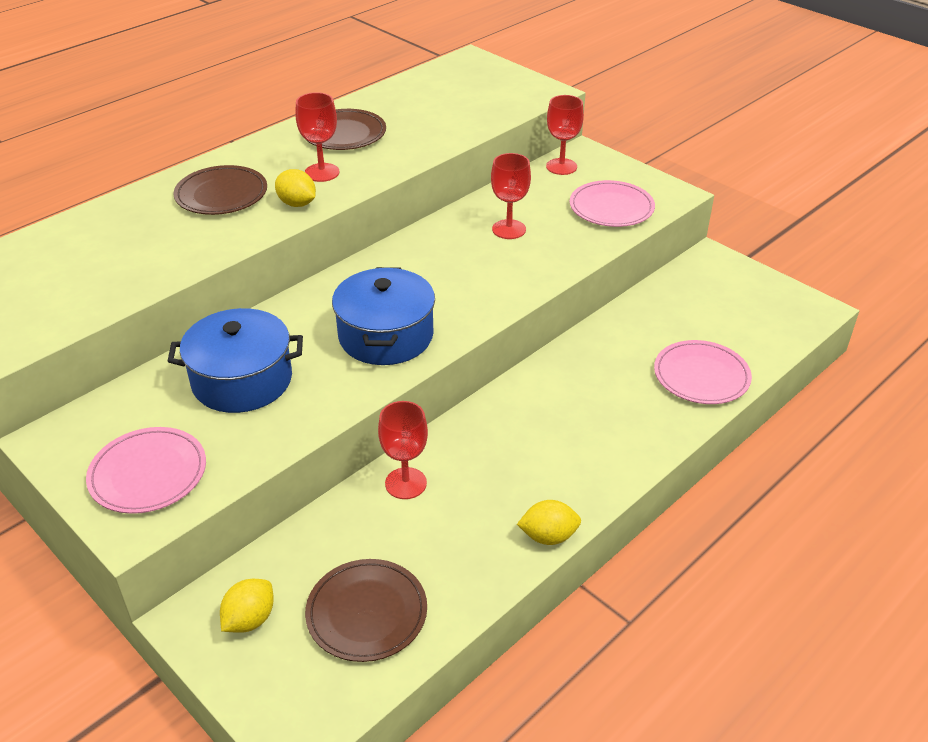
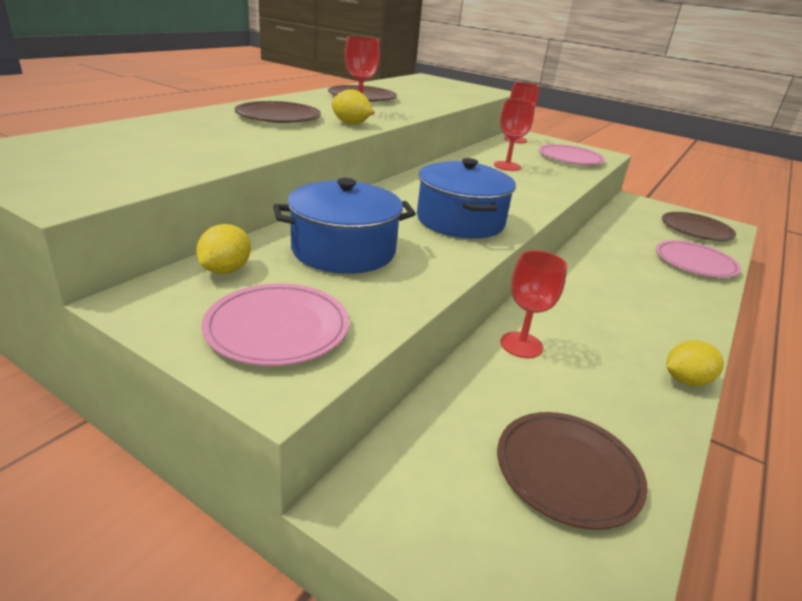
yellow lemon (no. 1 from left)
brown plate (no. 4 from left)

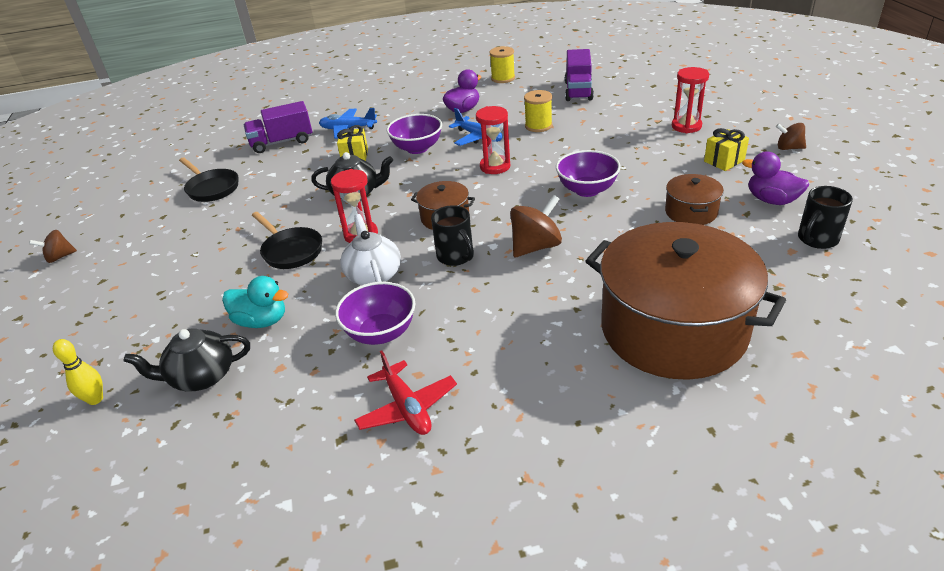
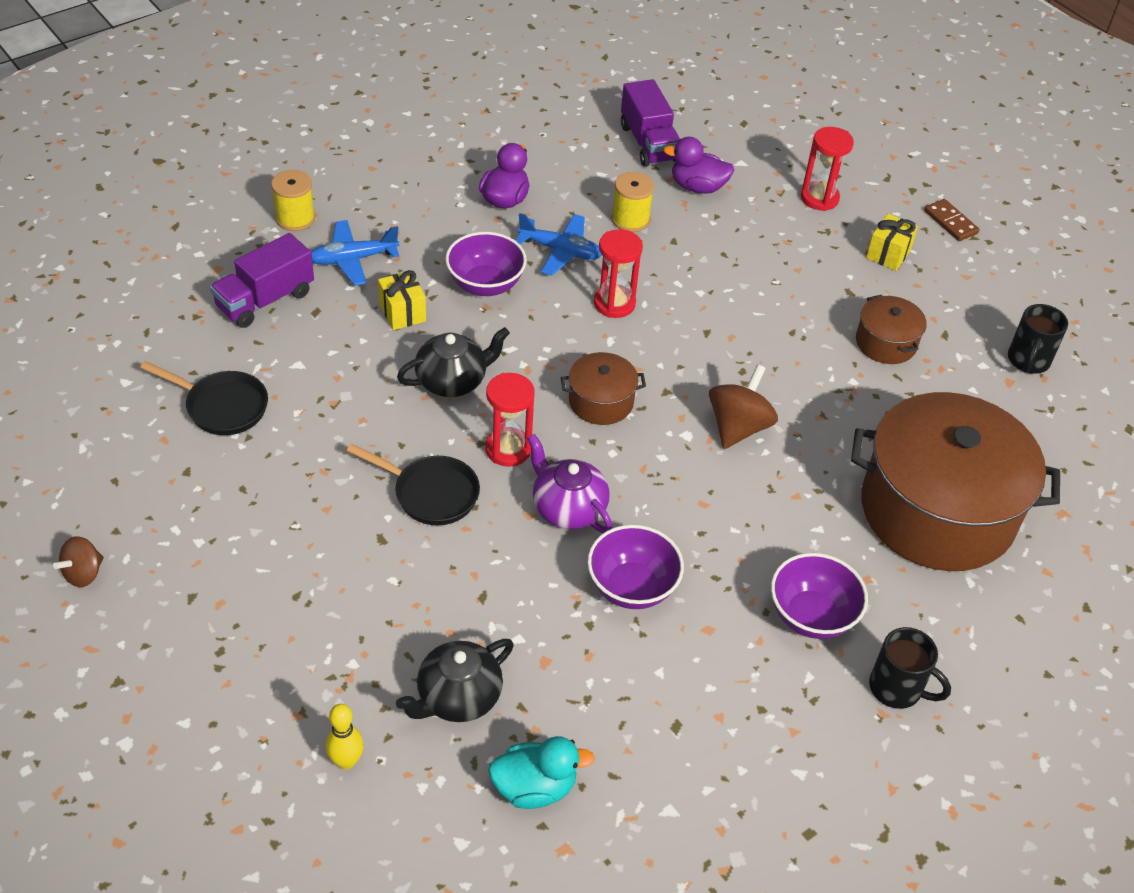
yellow spool (no. 1 from left)
brown domino
purple bowl (no. 3 from left)
purple duck (no. 2 from left)
black mug (no. 1 from left)
purple teapot
turquoise duck
red plane

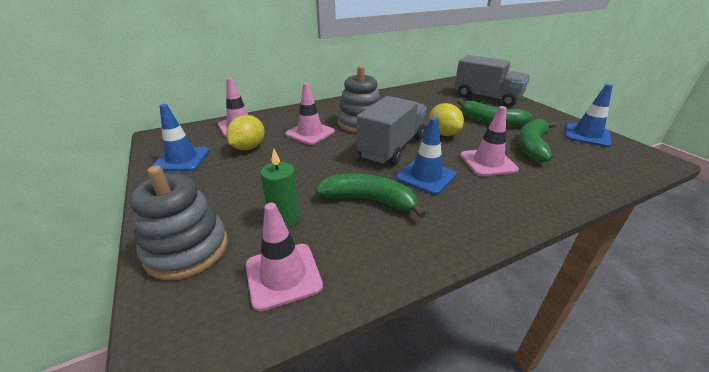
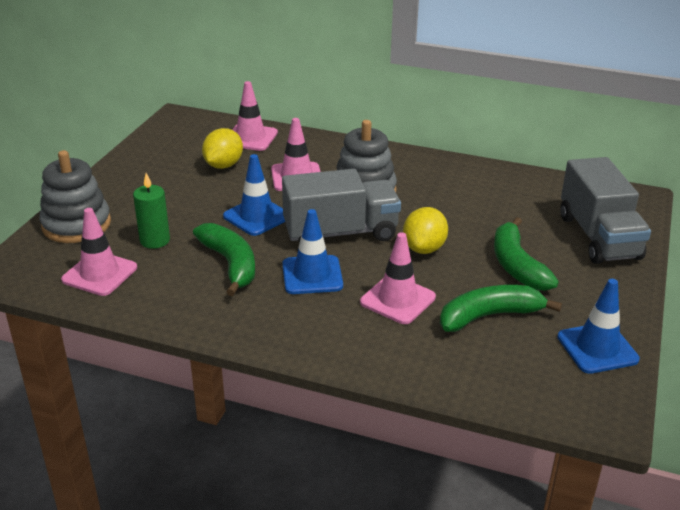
blue traffic cone (no. 1 from left)
yellow lemon (no. 1 from left)

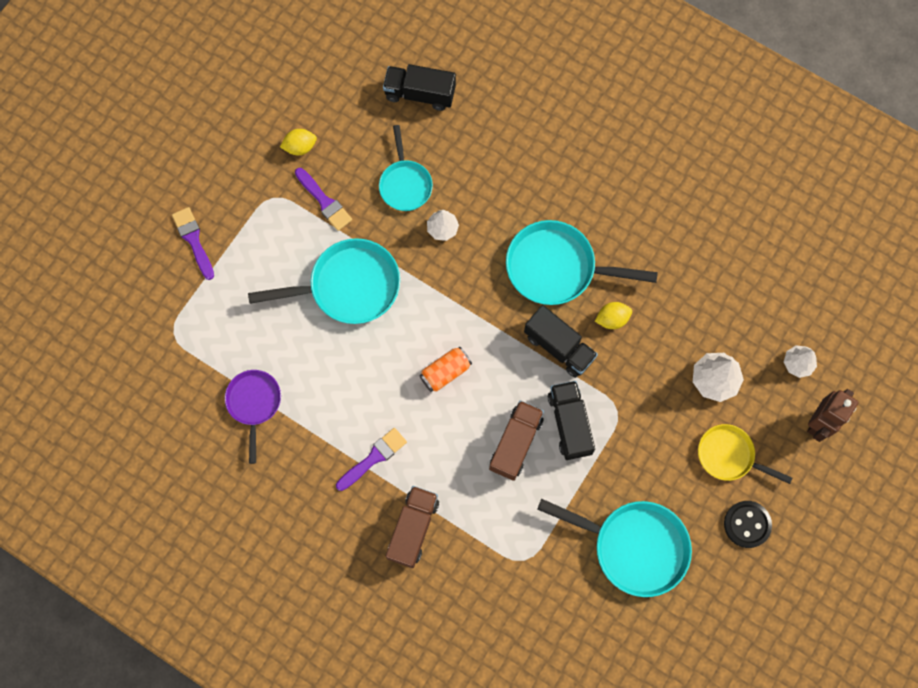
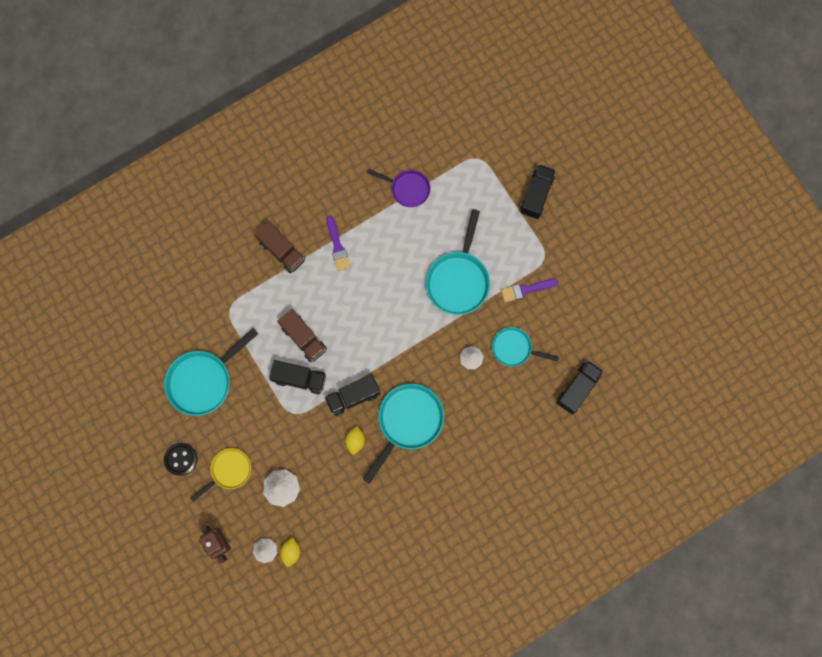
yellow lemon (no. 1 from left)
black truck (no. 3 from left)
orange can

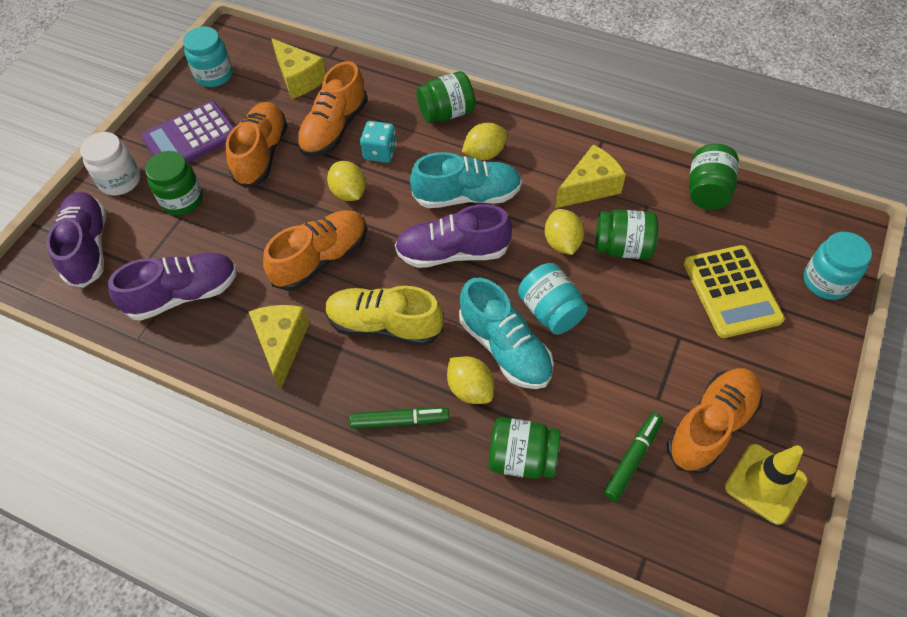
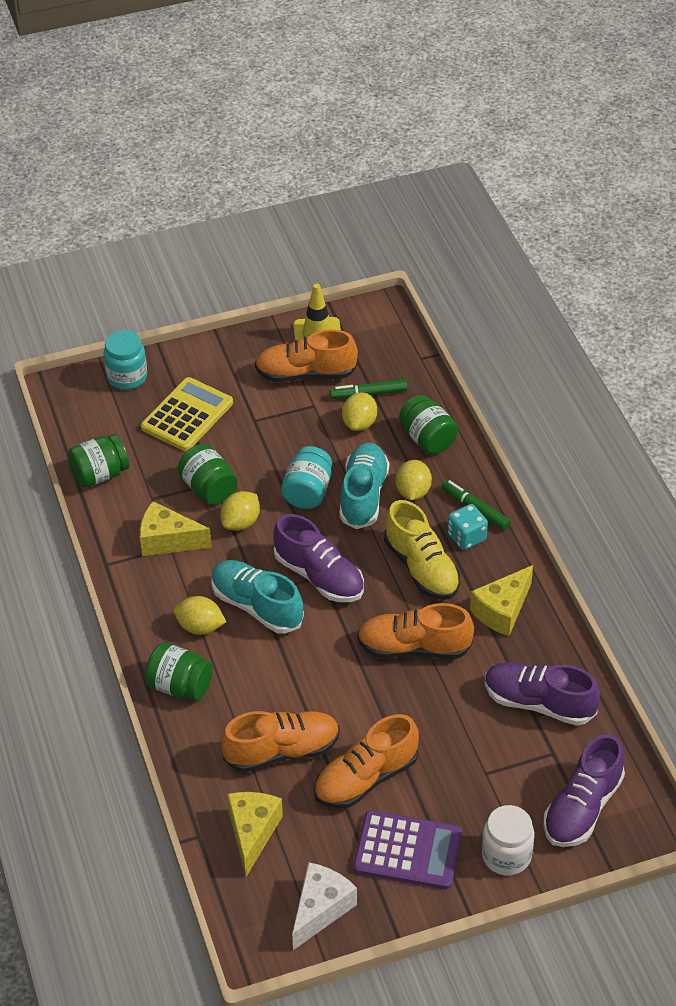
white cheese
turquoise dice
green jar (no. 1 from left in the first image)
yellow lemon (no. 3 from left)

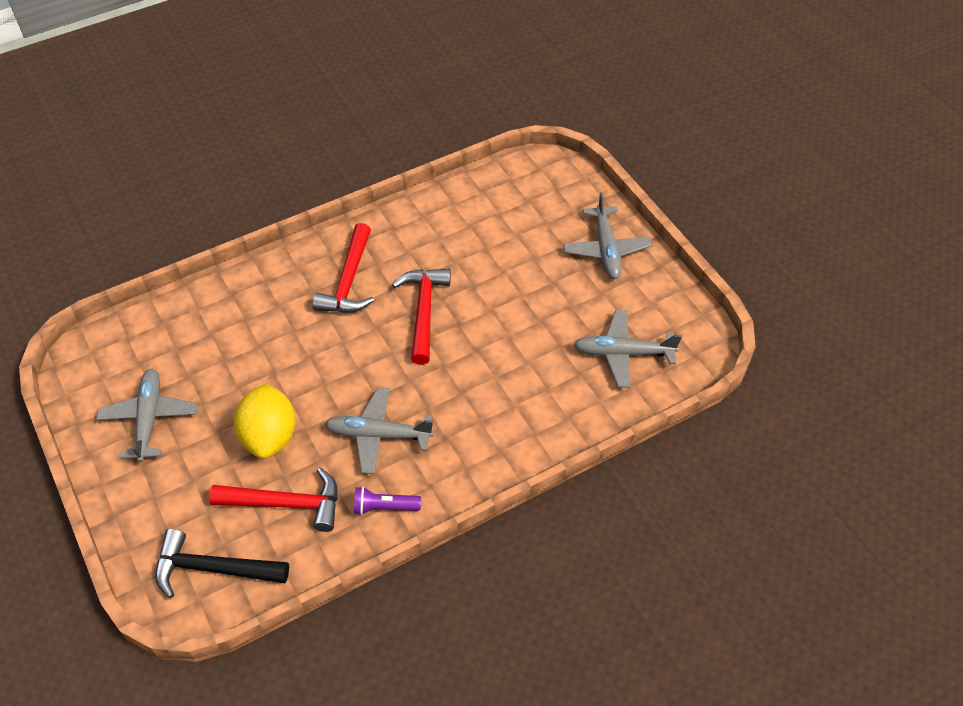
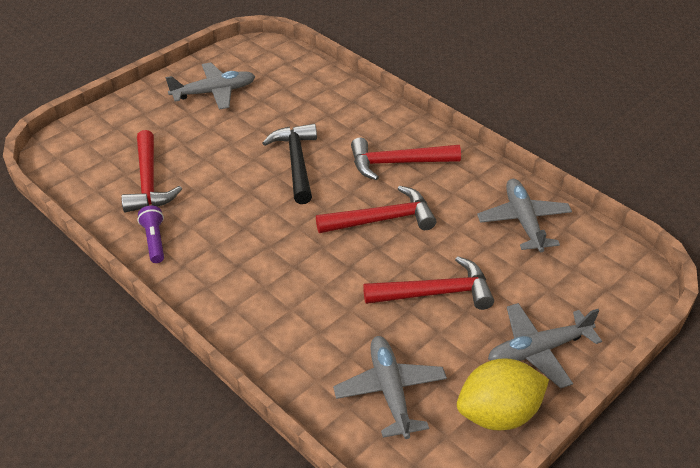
yellow lemon
grey plane (no. 3 from left)
black hammer
red hammer (no. 4 from left)

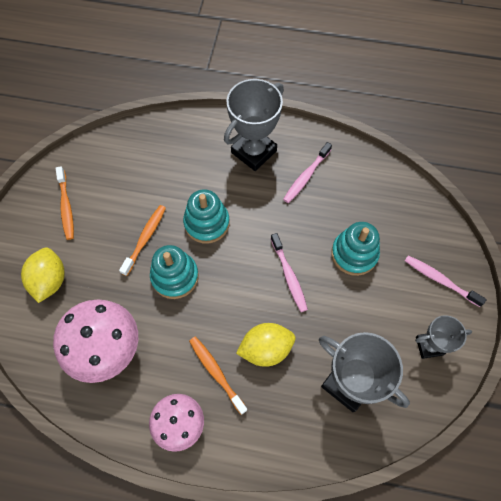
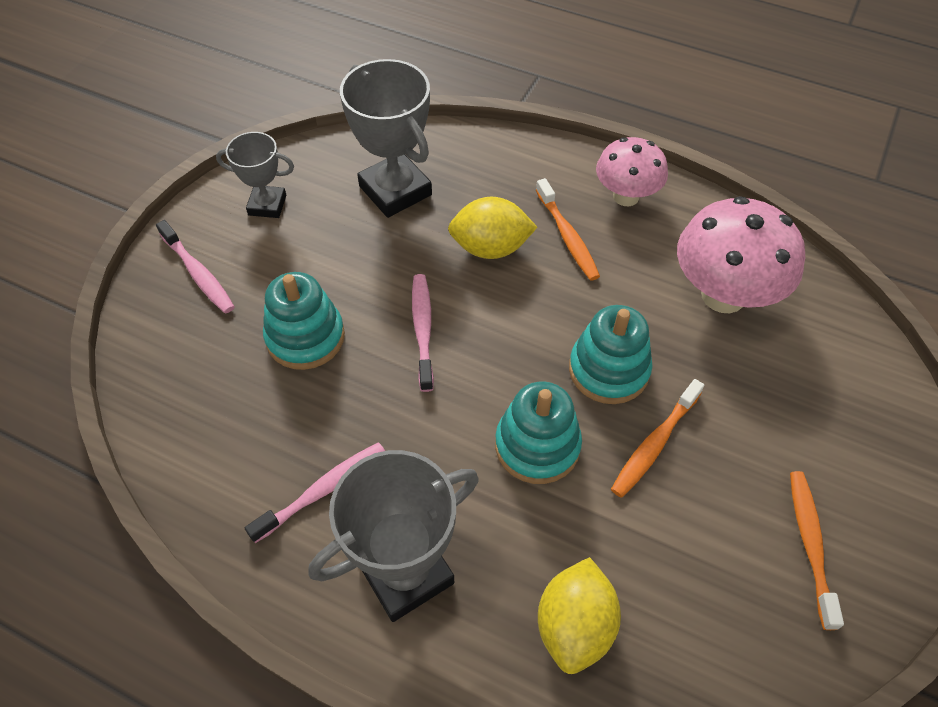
yellow lemon (no. 2 from left)

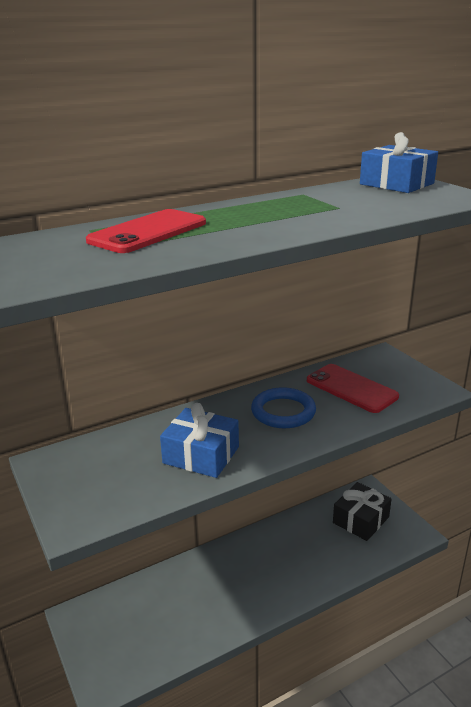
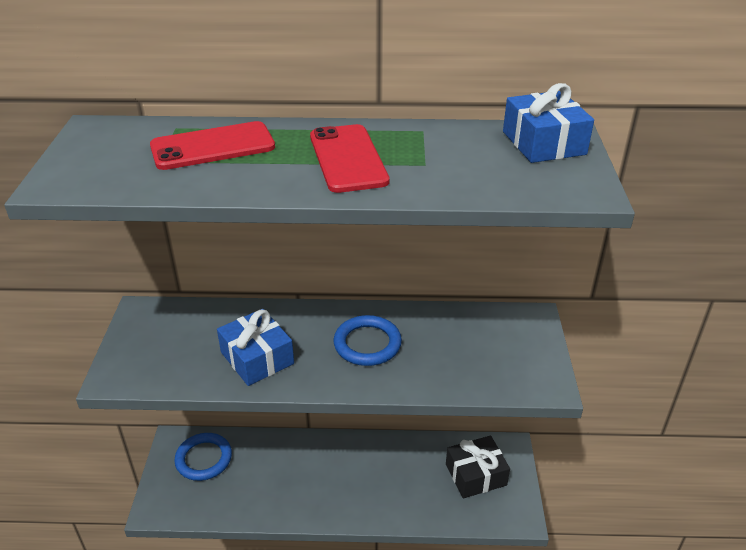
red phone (no. 2 from left)
blue ring (no. 1 from left)

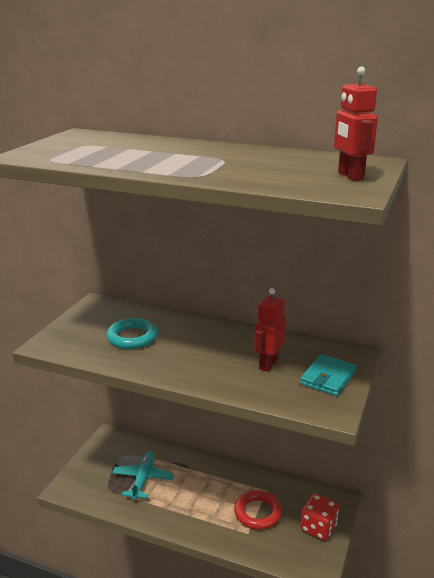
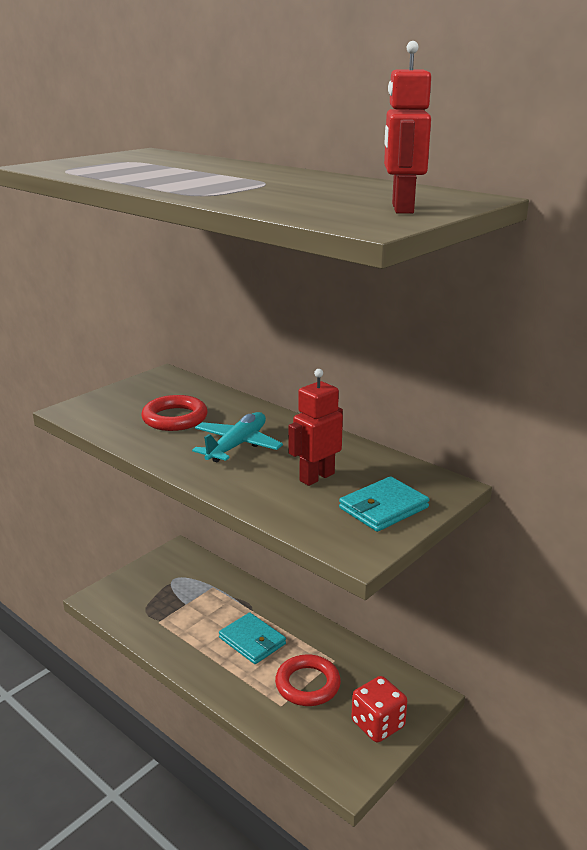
red ring (no. 1 from left)
turquoise plane
turquoise wallet (no. 1 from left)

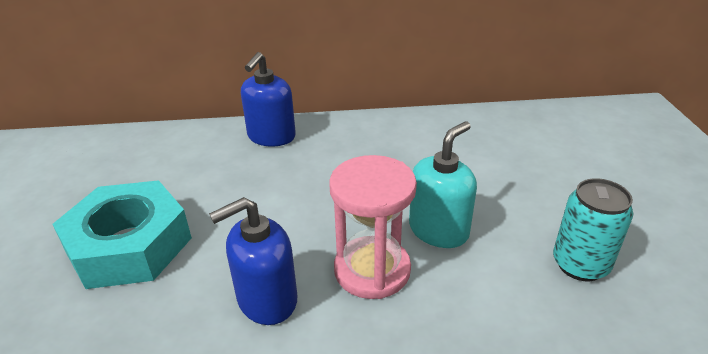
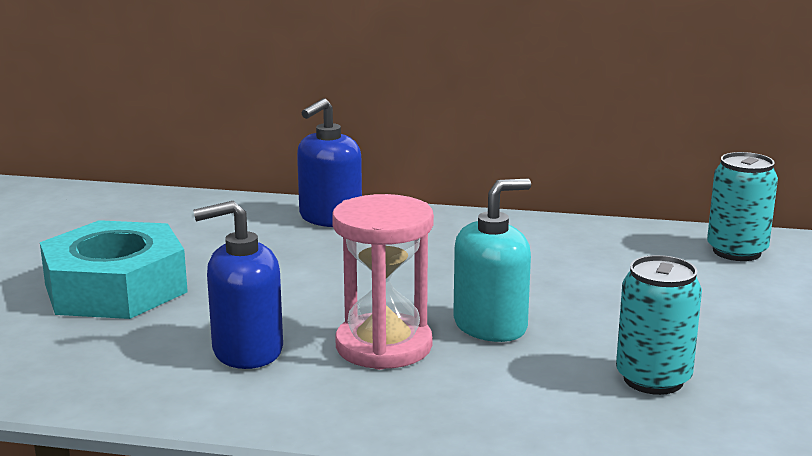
turquoise can (no. 2 from left)

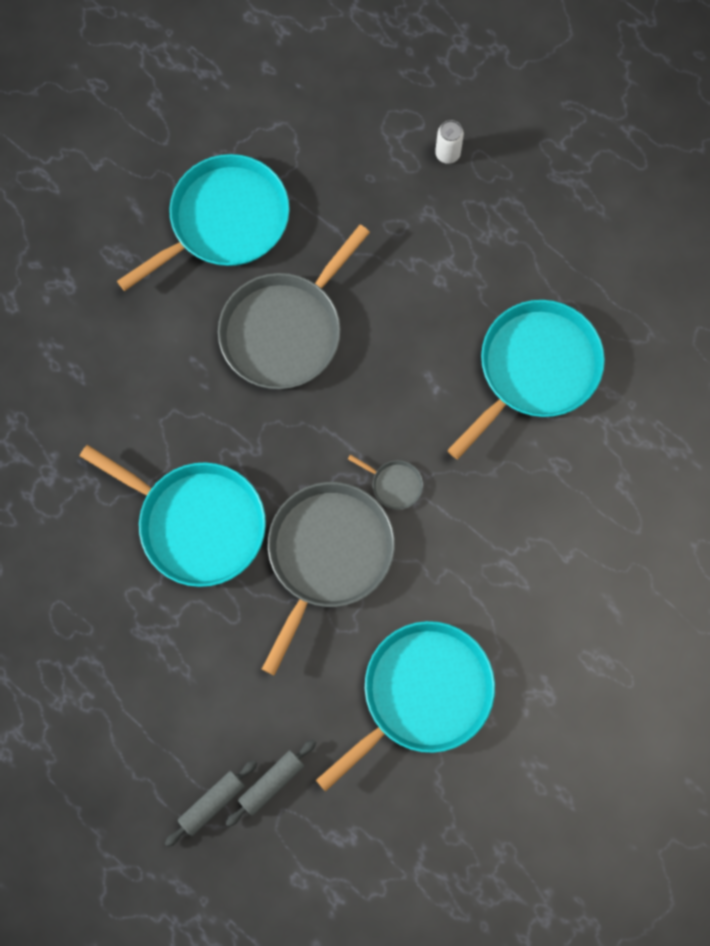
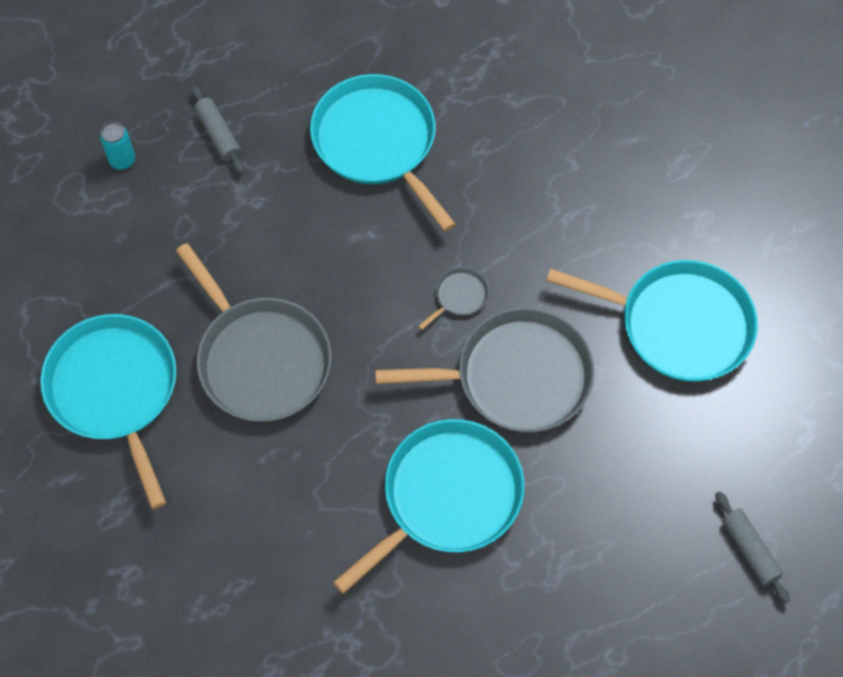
turquoise can
grey pan (no. 3 from left)
turquoise pan (no. 4 from left)
grey rolling pin (no. 1 from left)

